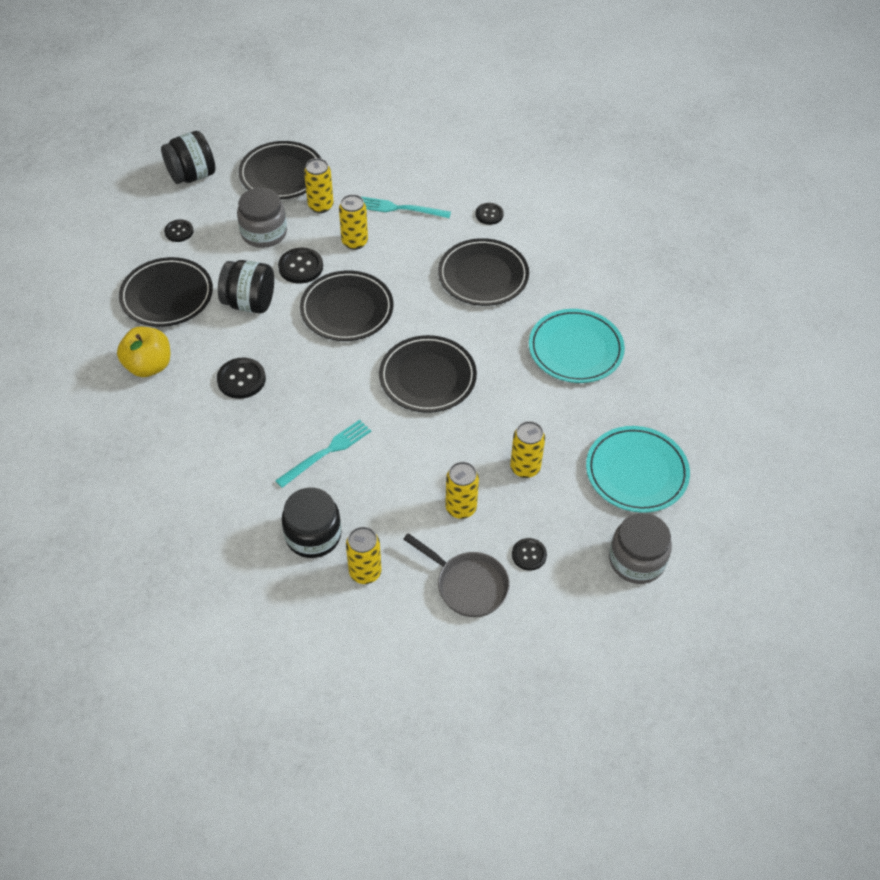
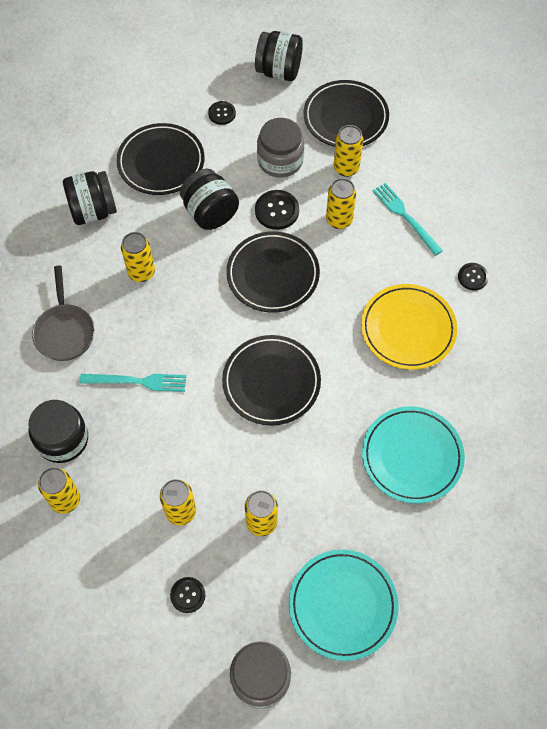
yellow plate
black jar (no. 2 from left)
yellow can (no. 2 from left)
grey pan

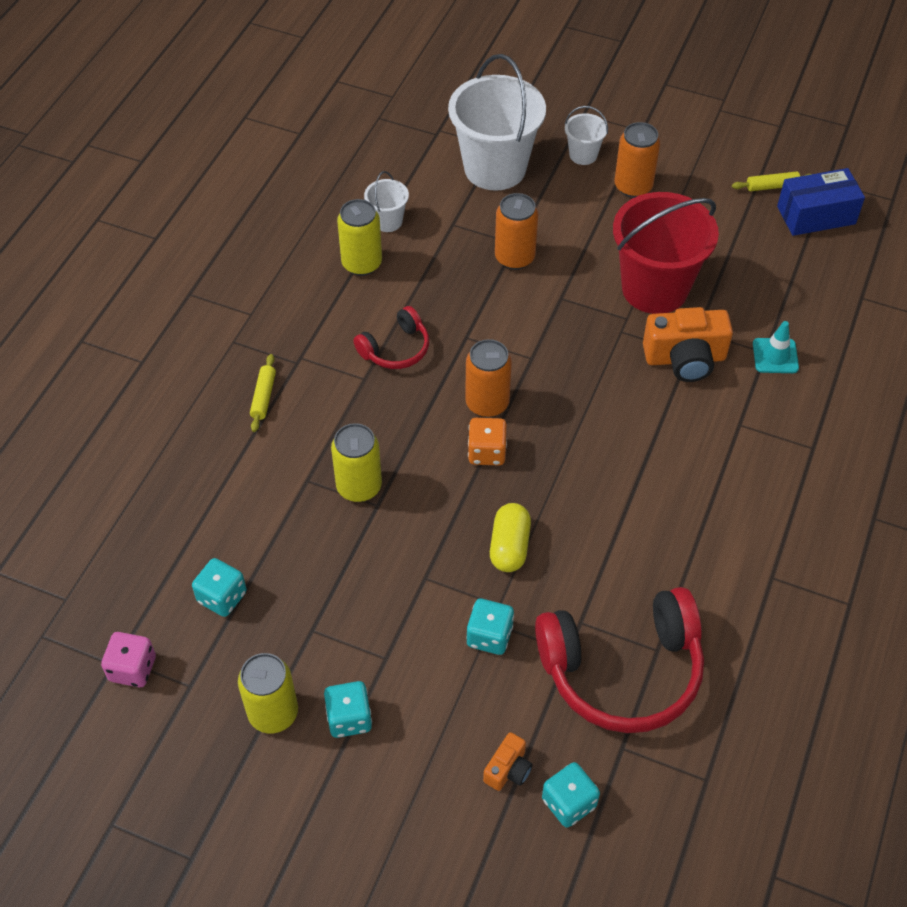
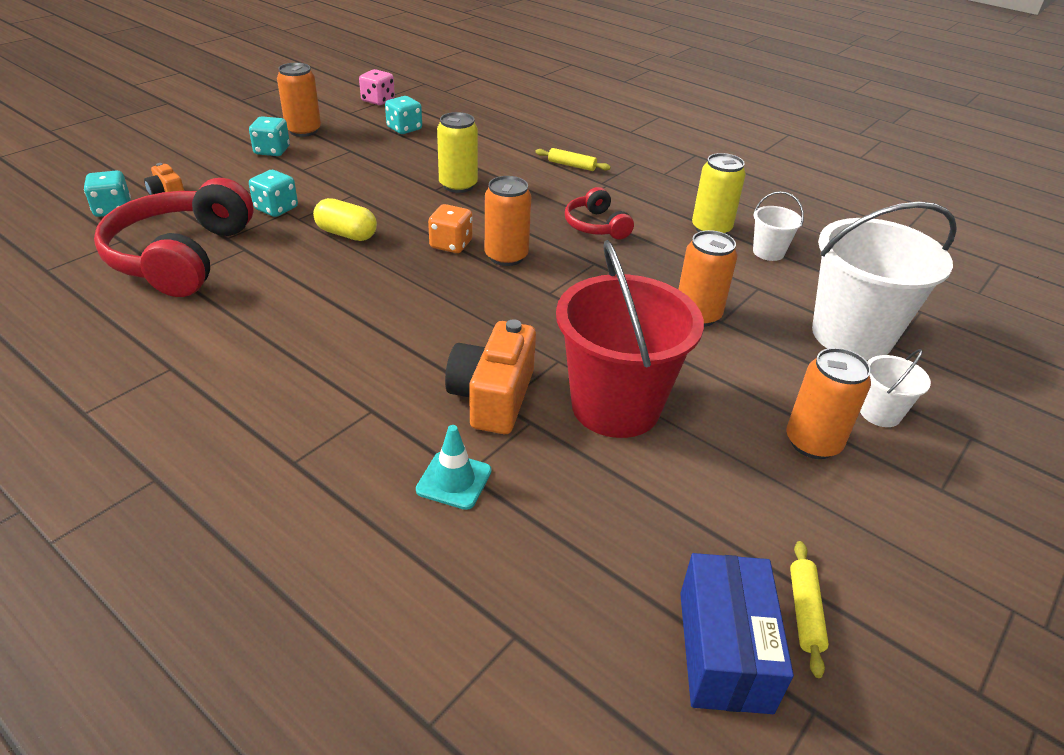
orange can (no. 1 from left)

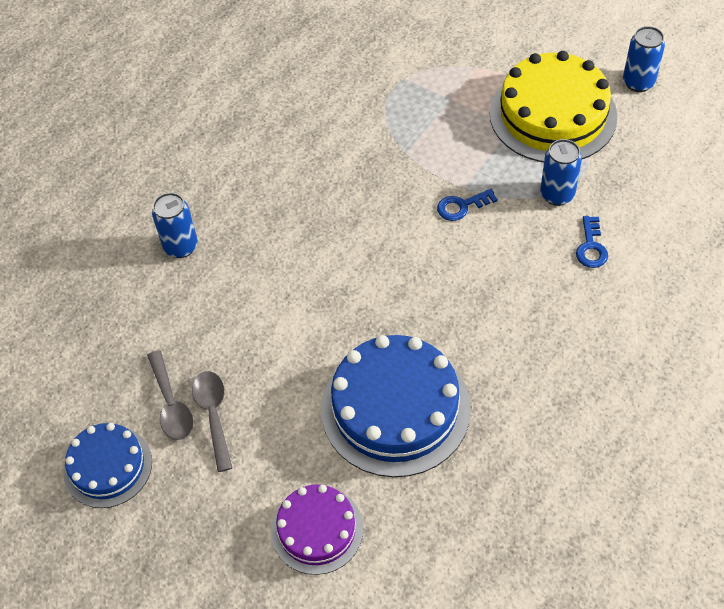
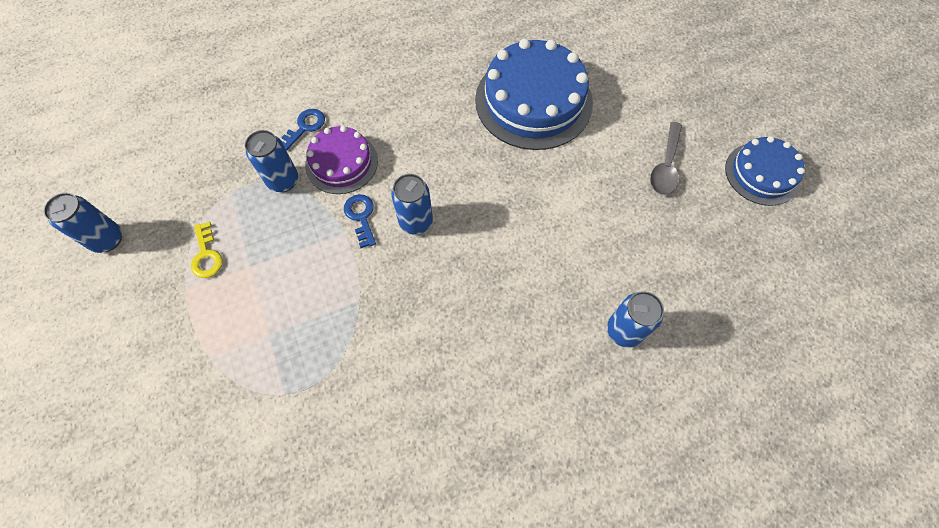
yellow key
blue key (no. 2 from left)
grey spoon (no. 1 from left in the first image)
purple cake
blue can (no. 3 from left)

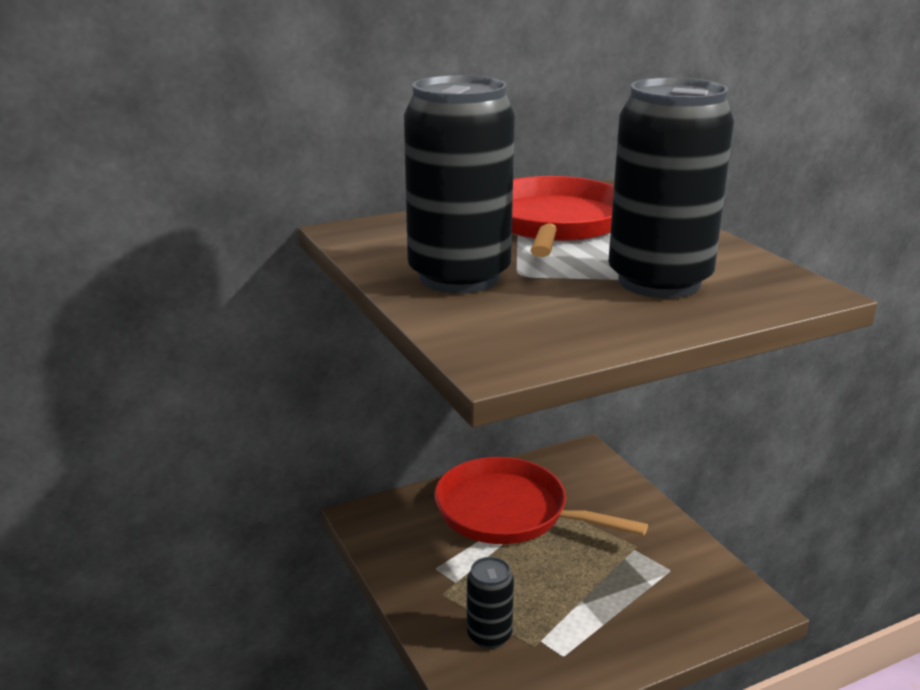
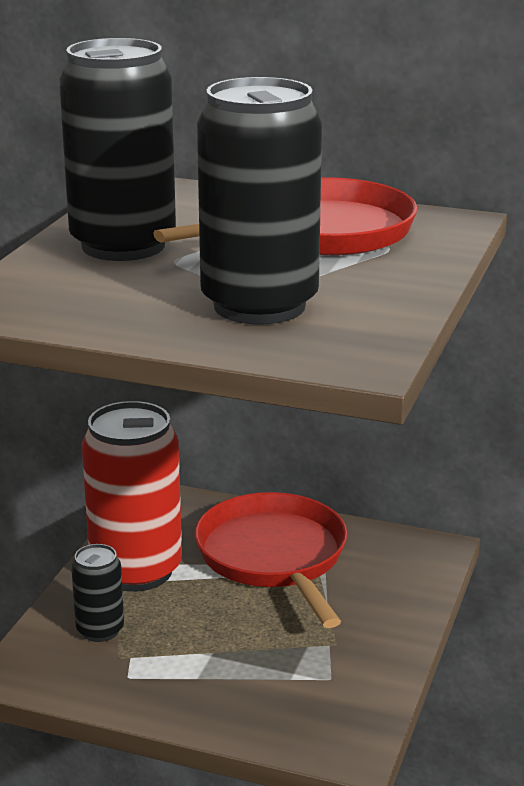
red can

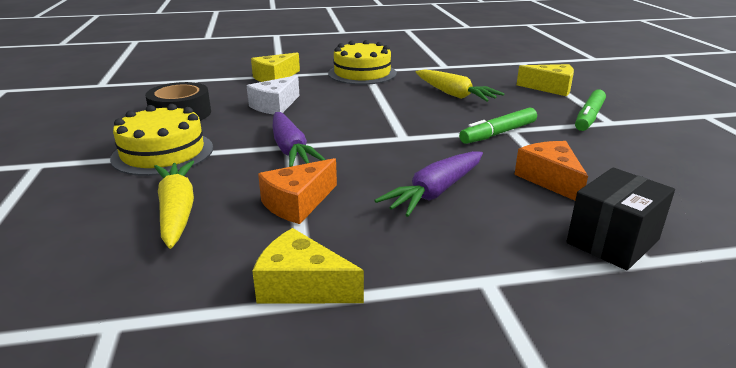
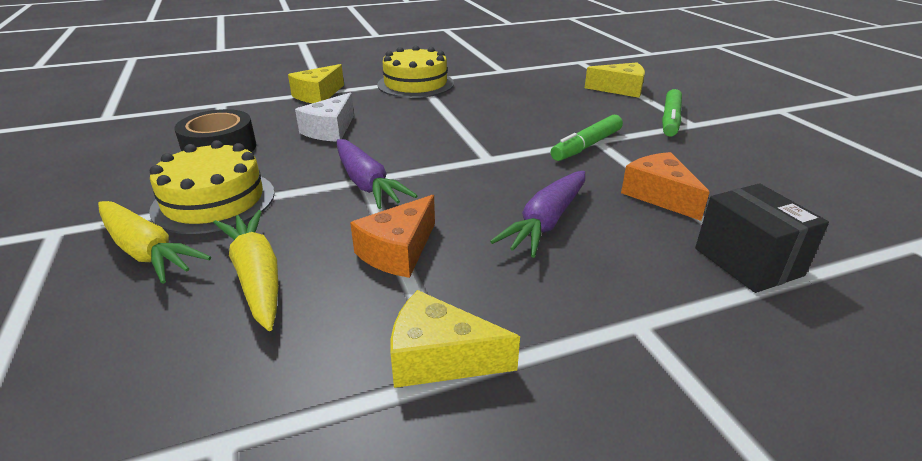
yellow carrot (no. 1 from left)
black box

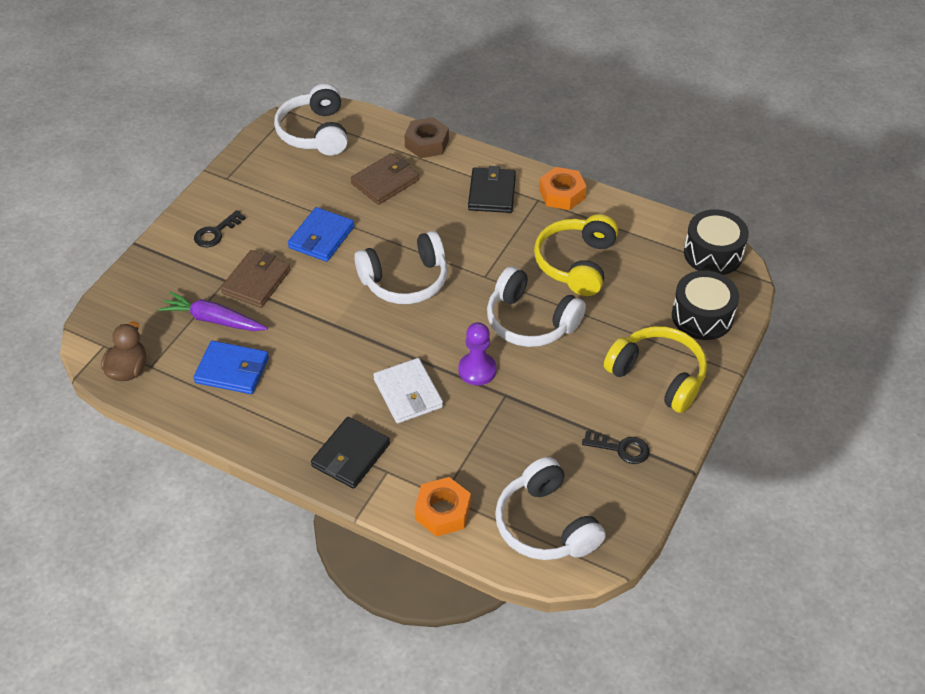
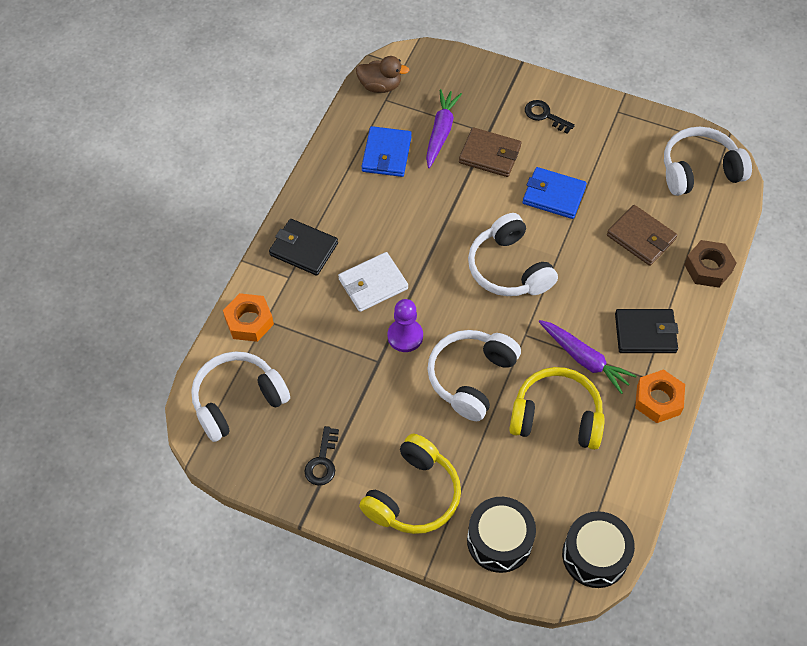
purple carrot (no. 2 from left)

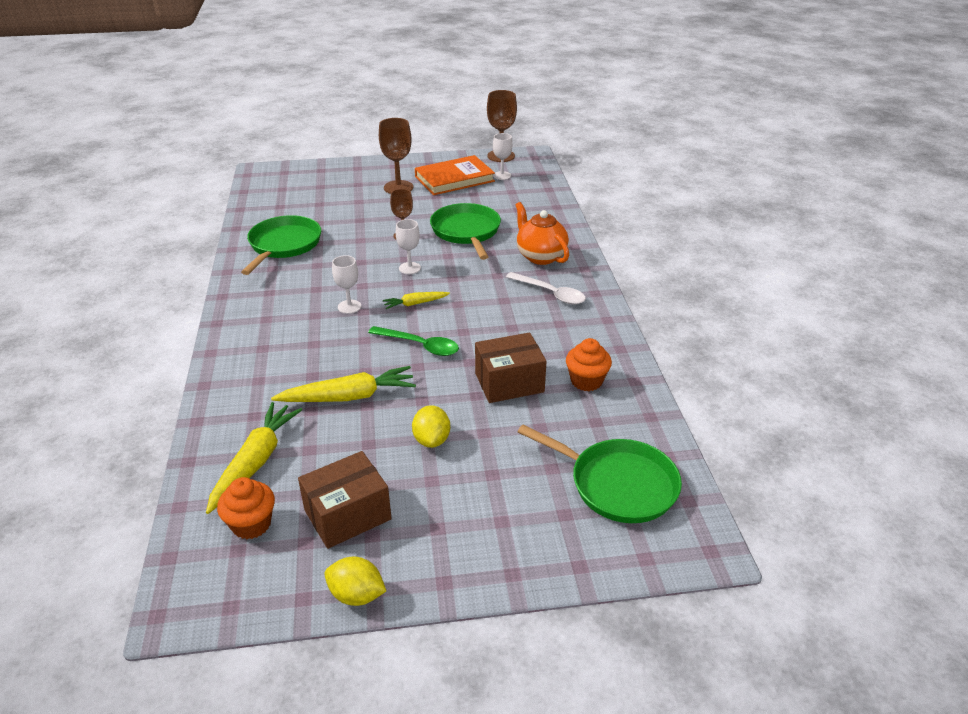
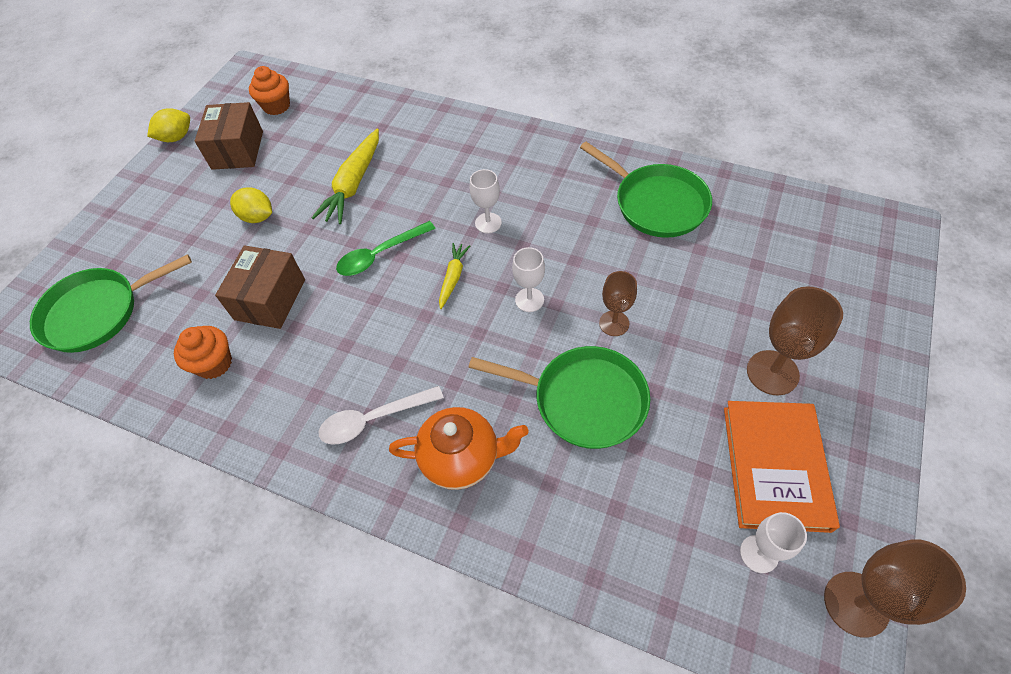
yellow carrot (no. 1 from left in the first image)

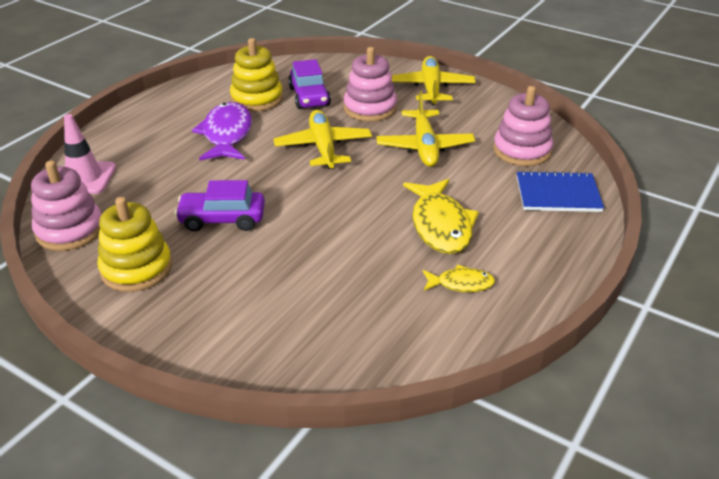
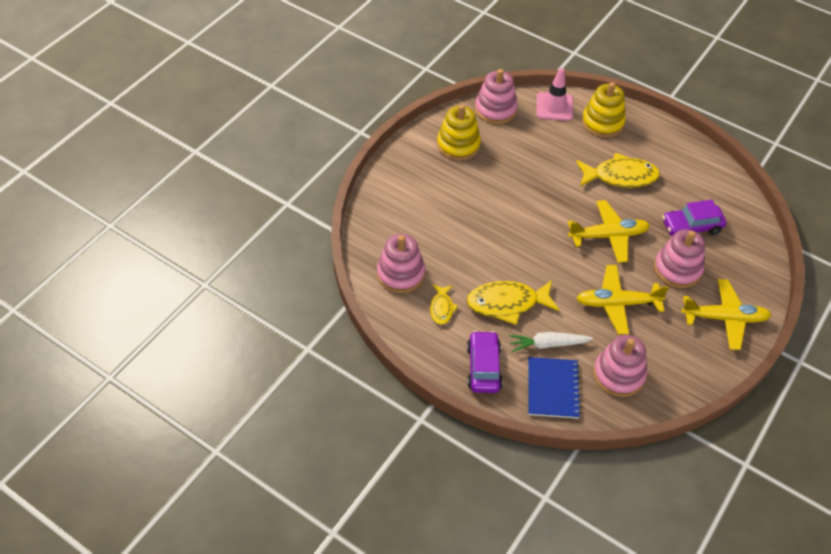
yellow stacking toy (no. 2 from left)
yellow fish (no. 3 from left)
purple car (no. 1 from left)
pink stacking toy (no. 1 from left)
white carrot

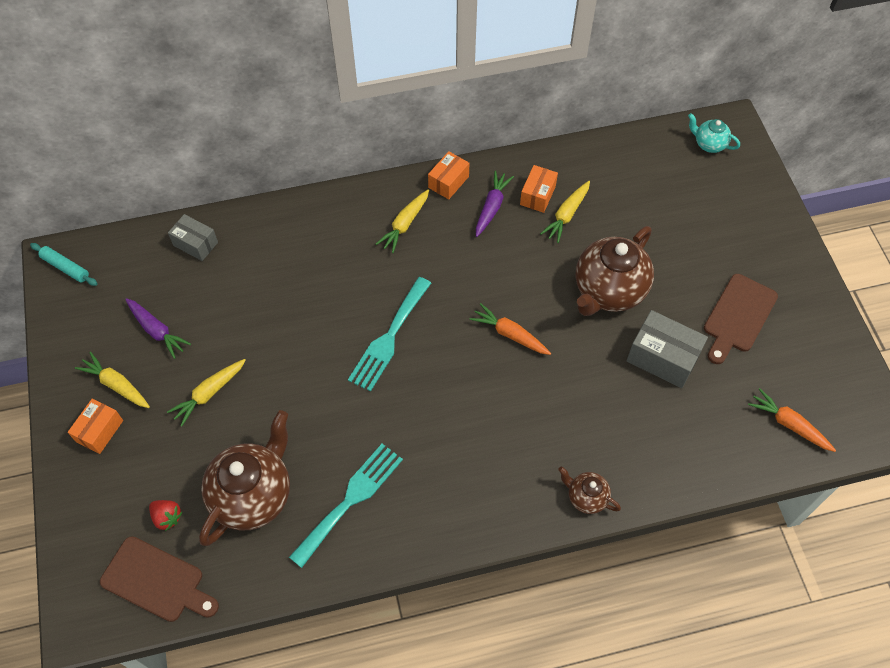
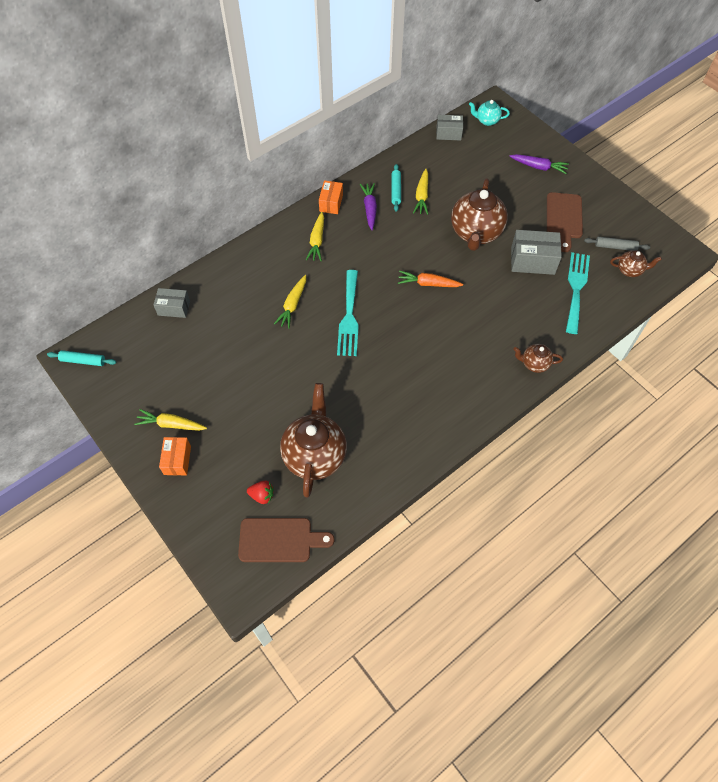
turquoise rolling pin (no. 2 from left)
purple carrot (no. 2 from left)
yellow carrot (no. 2 from left)
brown teapot (no. 4 from left)
turquoise fork (no. 2 from left)
grey box (no. 2 from left)
grey rolling pin

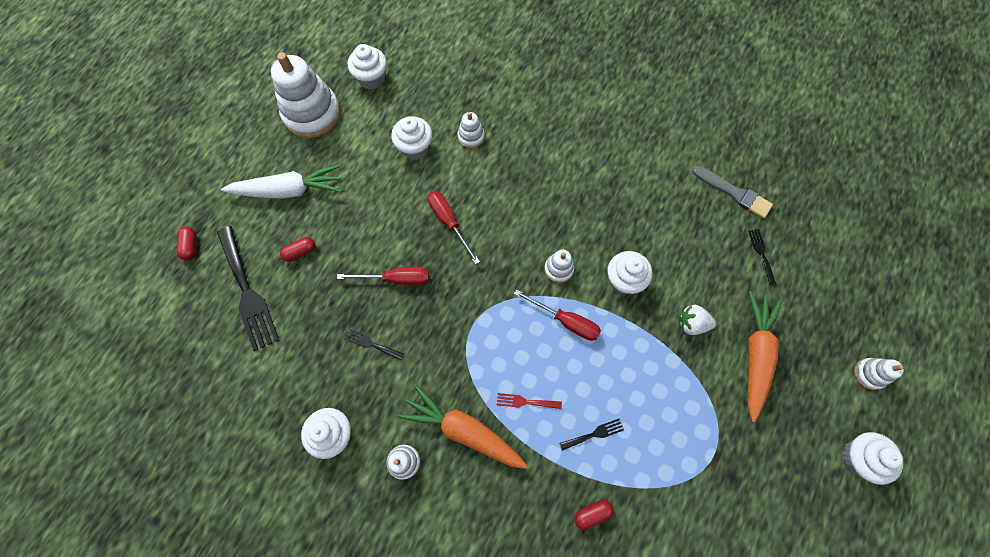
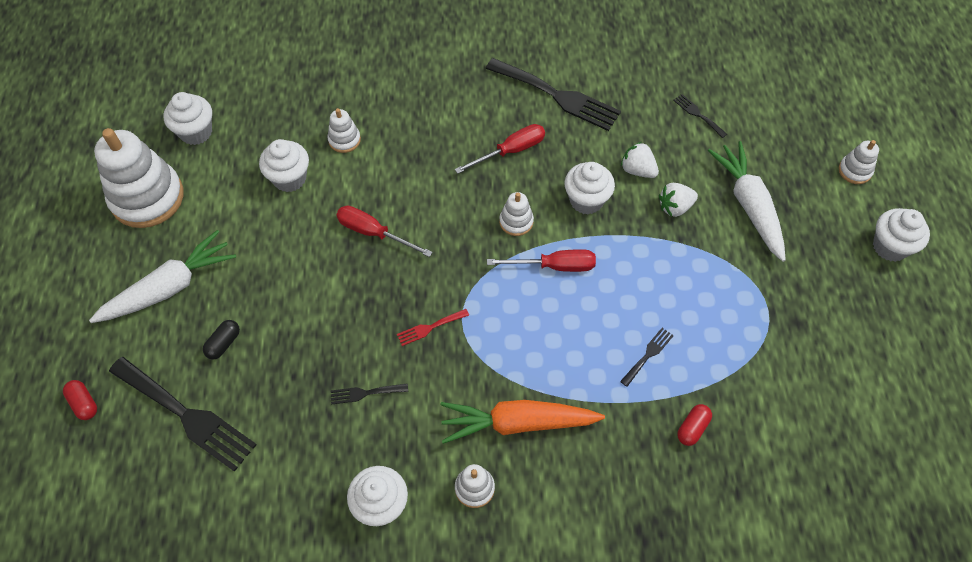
grey brush
black capsule
red screwdriver (no. 2 from left)
white carrot (no. 2 from left)
red fork
black fork (no. 3 from left)
white strawberry (no. 1 from left)

